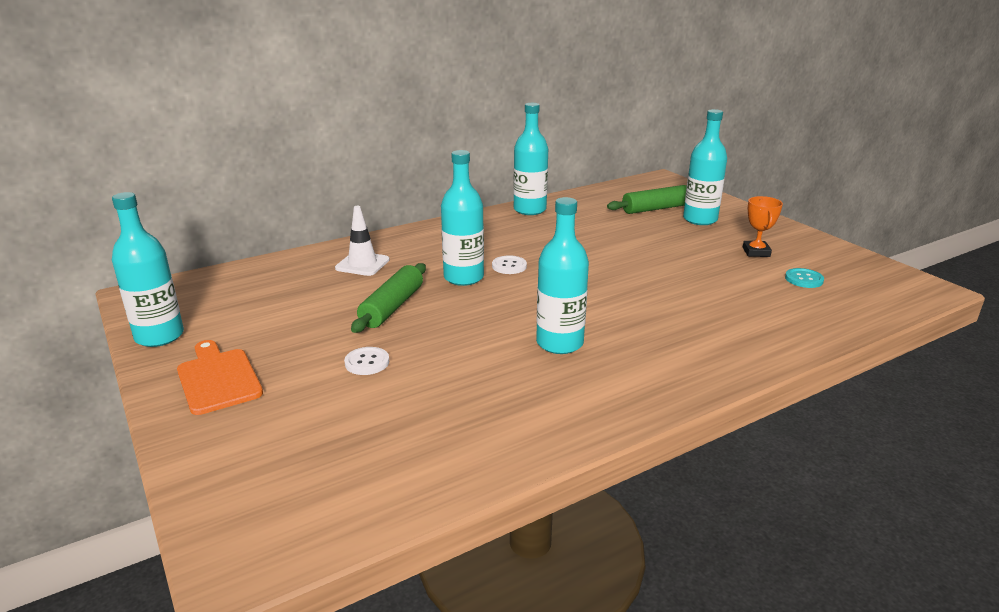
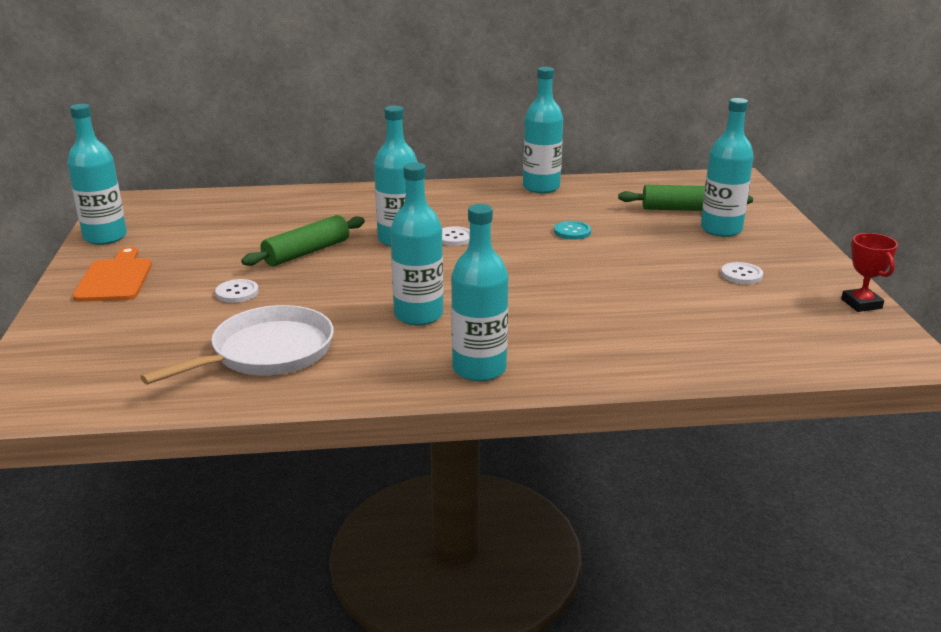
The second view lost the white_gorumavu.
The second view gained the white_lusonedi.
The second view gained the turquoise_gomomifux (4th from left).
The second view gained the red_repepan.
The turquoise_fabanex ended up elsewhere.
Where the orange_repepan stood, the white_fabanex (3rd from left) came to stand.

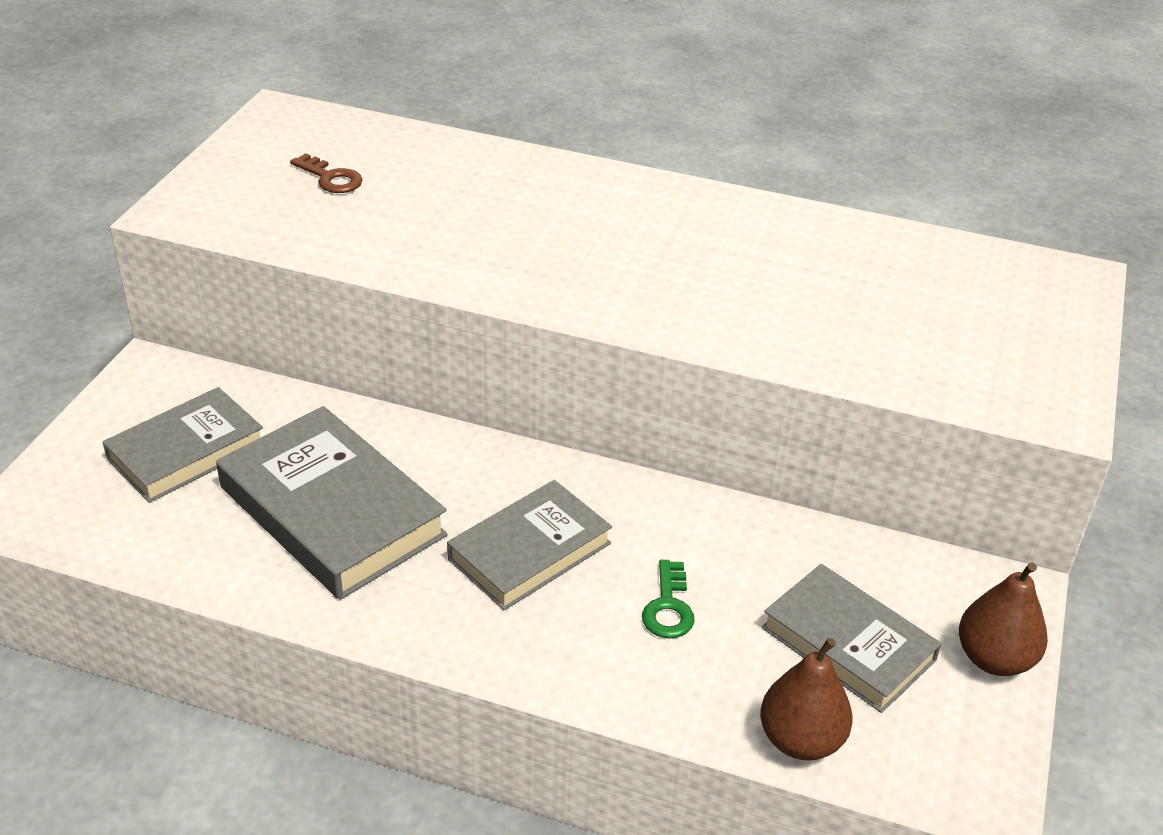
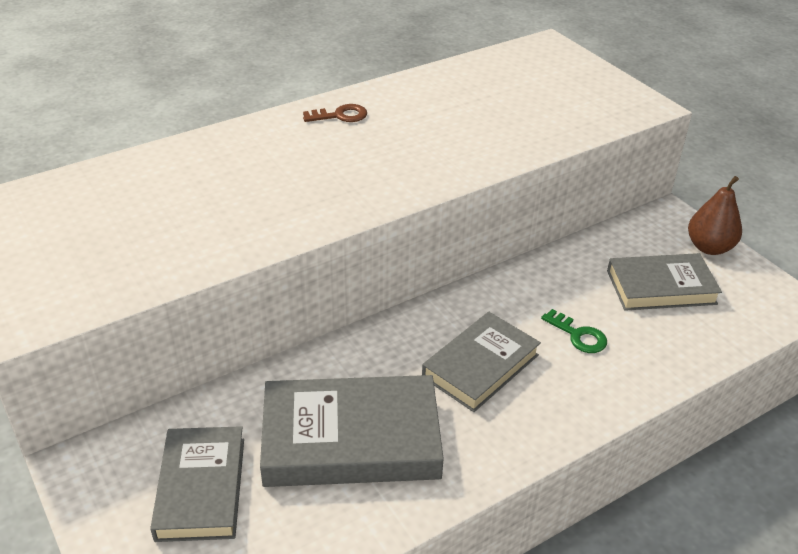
The second view lost the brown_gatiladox (1st from left).
The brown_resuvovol ended up elsewhere.
The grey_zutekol (3rd from left) ended up facing another way, 45 degrees clockwise from before.

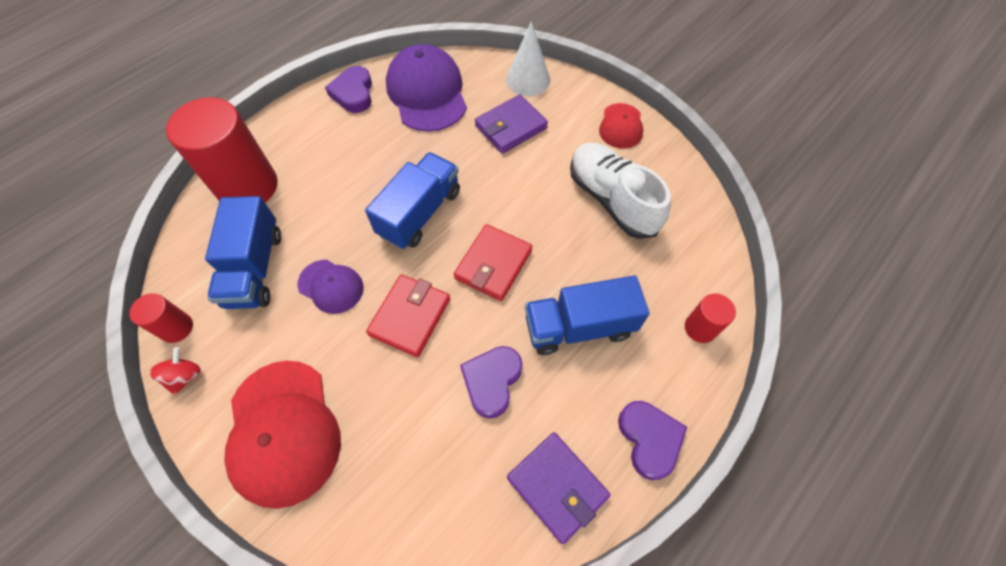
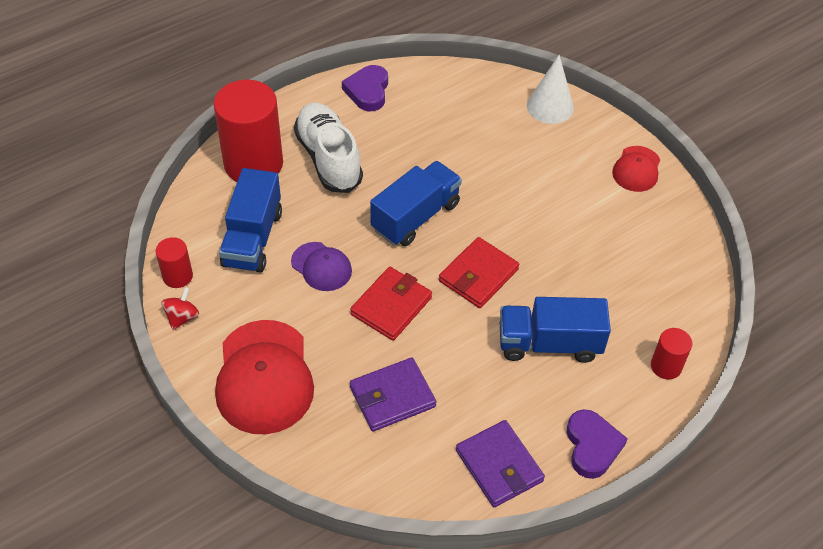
The second view lost the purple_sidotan (2nd from left).
The second view lost the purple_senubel (2nd from left).
The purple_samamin (1st from left) ended up elsewhere.
The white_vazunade ended up elsewhere.

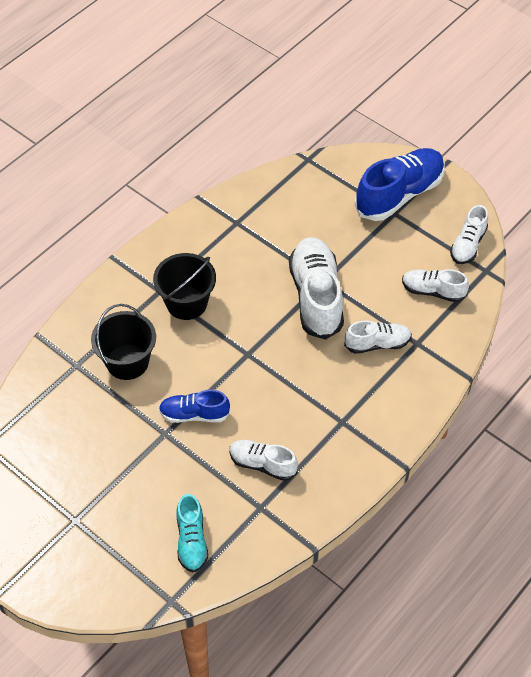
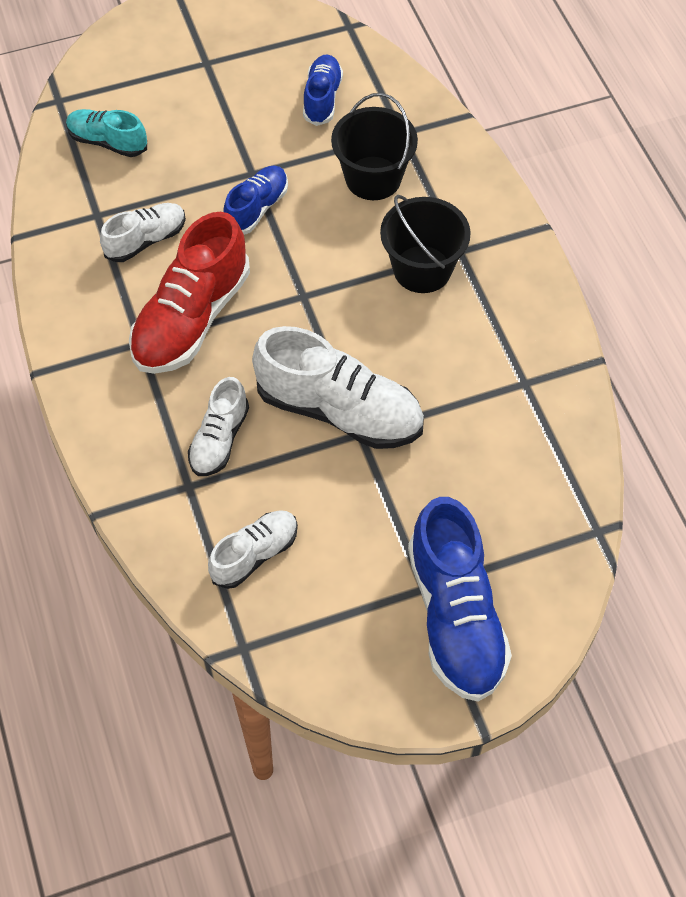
The second view lost the white_vazunade (5th from left).
The second view gained the red_vazunade.
The second view gained the blue_vazunade (2nd from left).

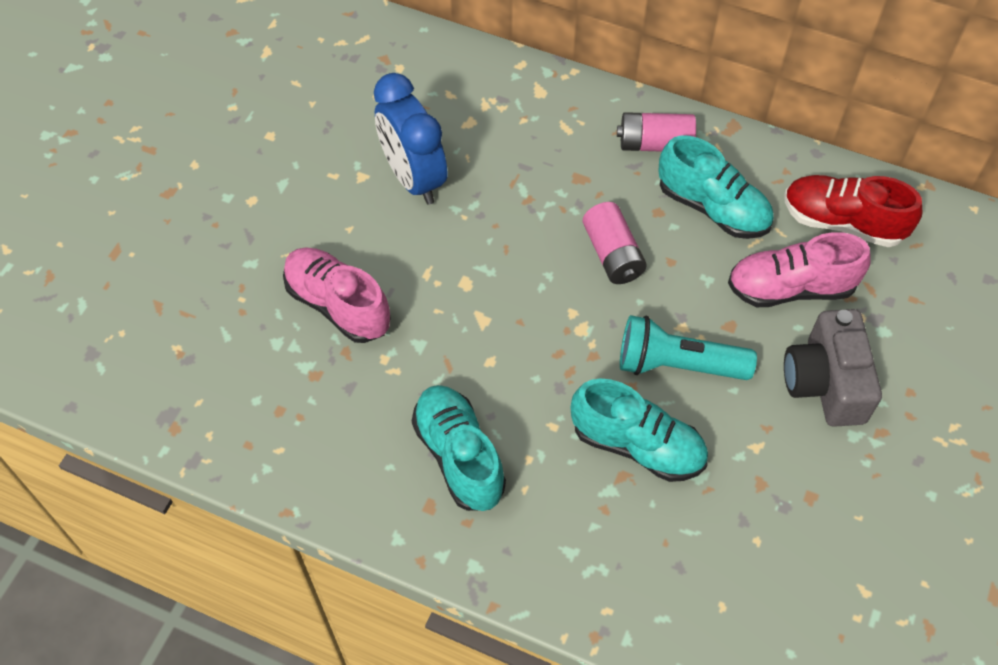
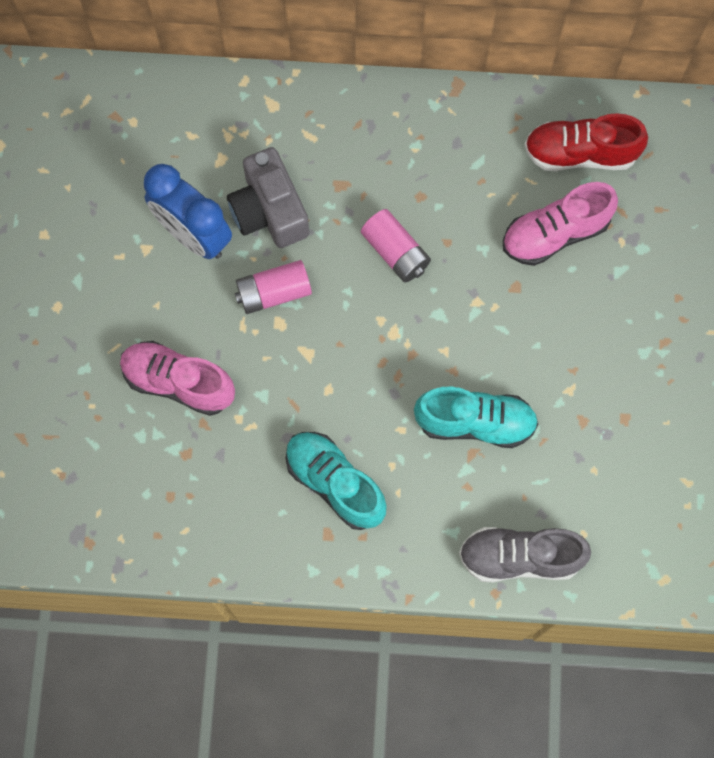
The second view lost the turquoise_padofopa.
The second view lost the turquoise_vazunade (3rd from left).
The second view gained the grey_vazunade.
The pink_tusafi (2nd from left in the first image) ended up elsewhere.
The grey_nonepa ended up elsewhere.

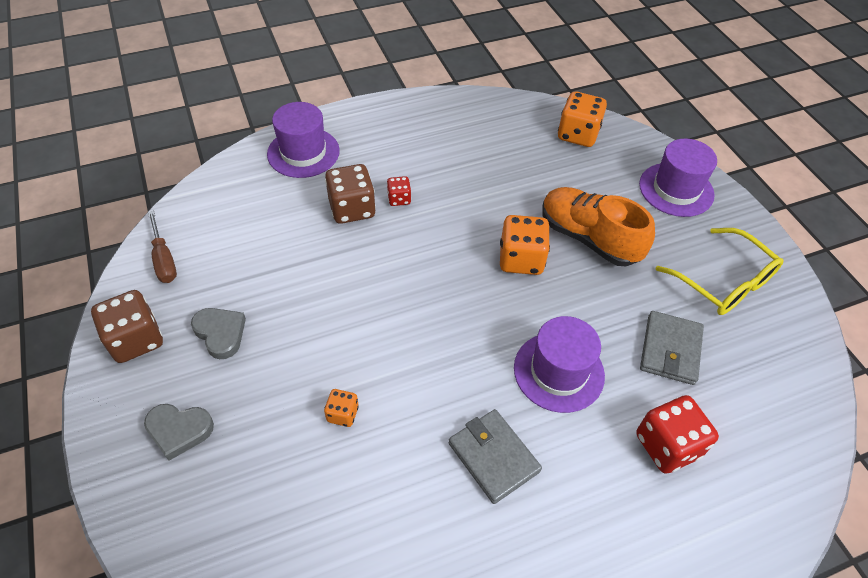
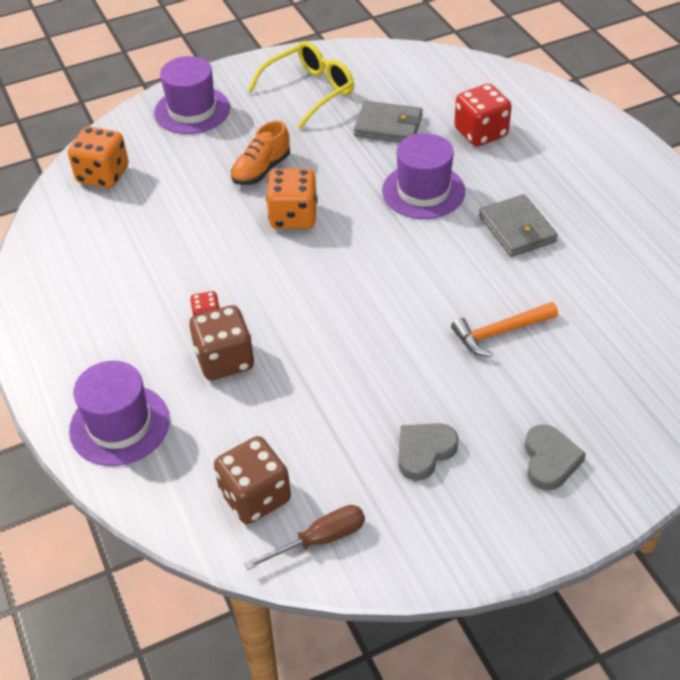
The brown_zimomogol (1st from left in the first image) ended up elsewhere.
Where the orange_zimomogol (1st from left) stood, the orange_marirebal came to stand.
The grey_samamin (1st from left in the first image) ended up facing another way, 75 degrees counterclockwise from before.
The size of the orange_vazunade changed by a factor of 0.64.

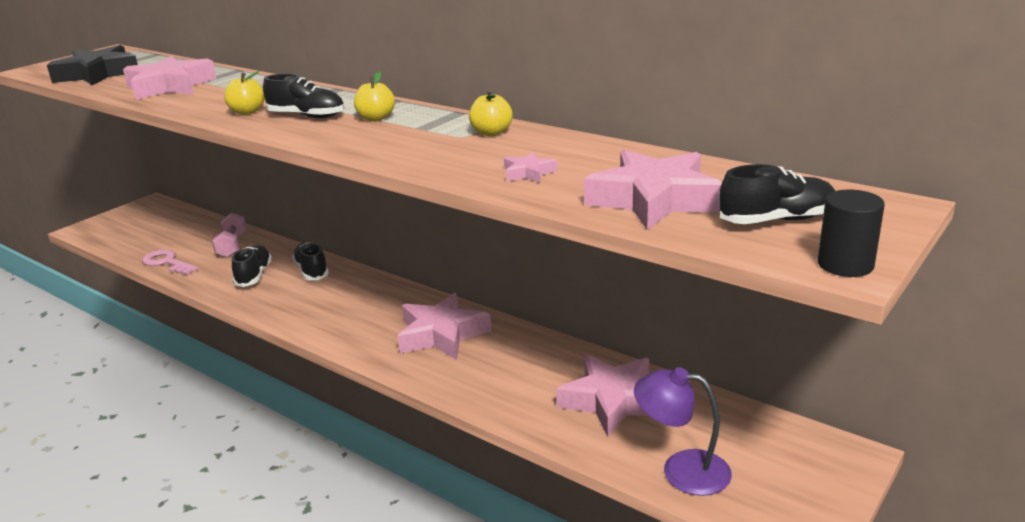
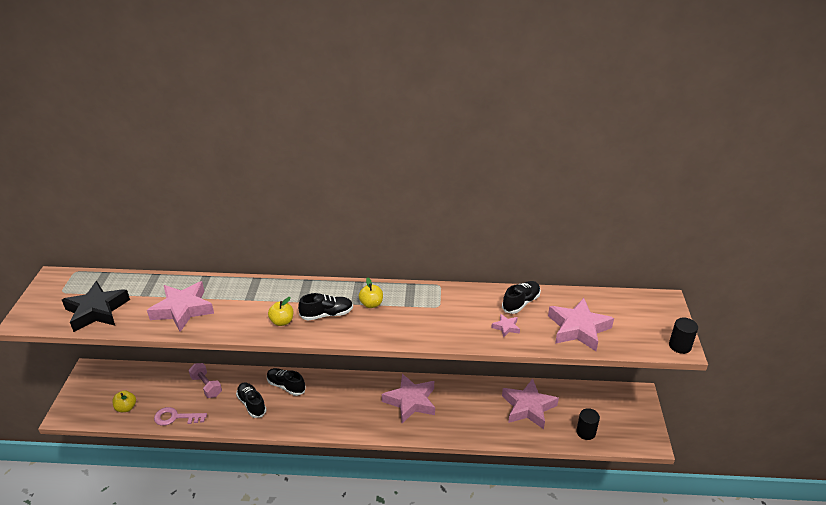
The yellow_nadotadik (3rd from left in the first image) ended up elsewhere.
The black_vazunade (4th from left) ended up elsewhere.
Where the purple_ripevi stood, the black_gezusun (1st from left) came to stand.

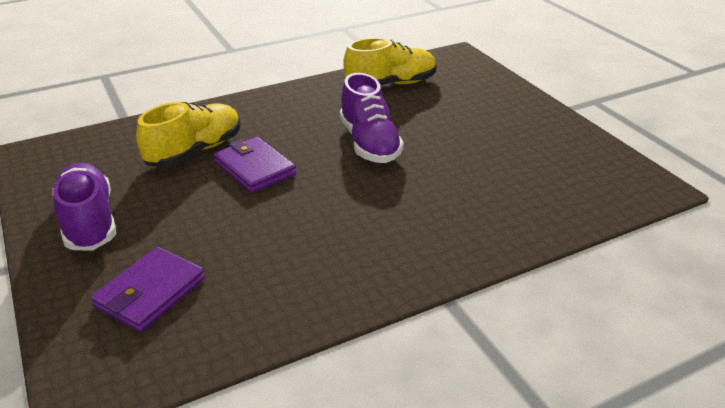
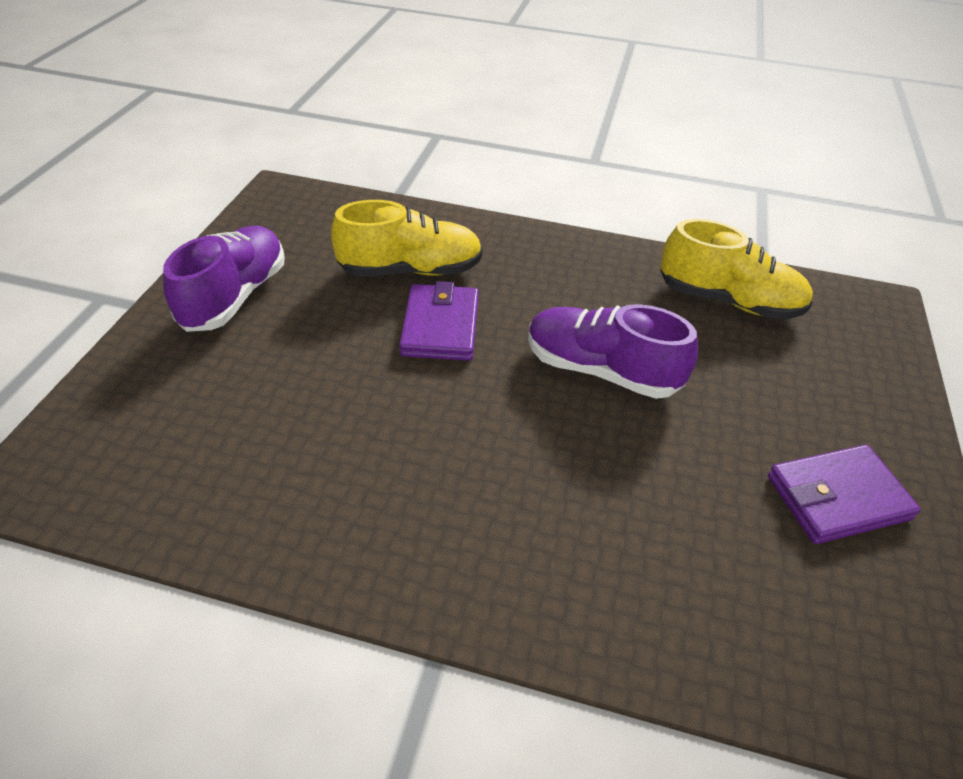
The purple_samamin (1st from left in the first image) ended up elsewhere.
The purple_vazunade (2nd from left) ended up facing another way, 90 degrees clockwise from before.

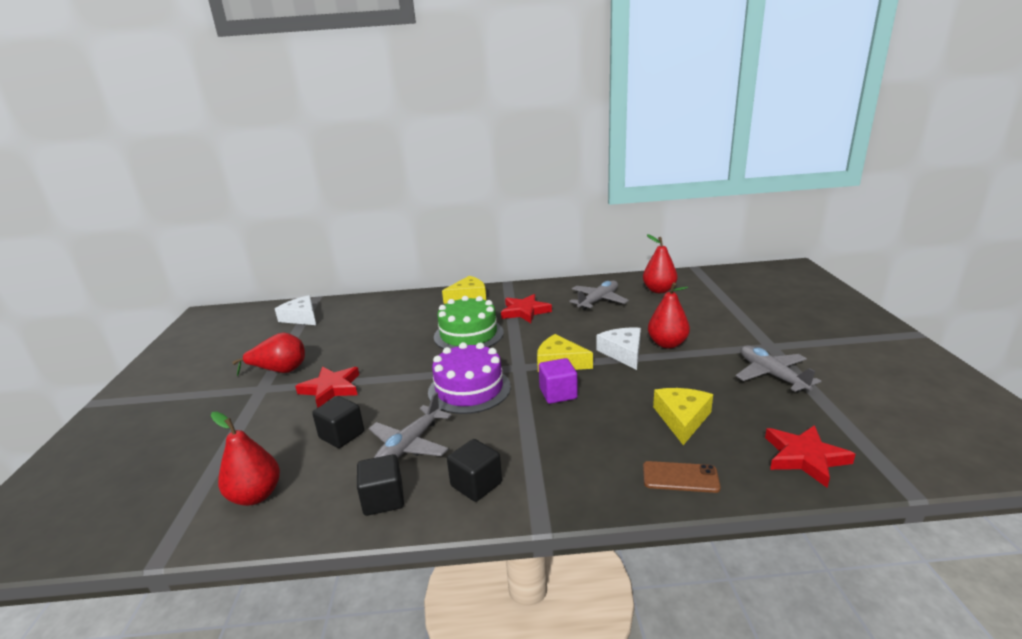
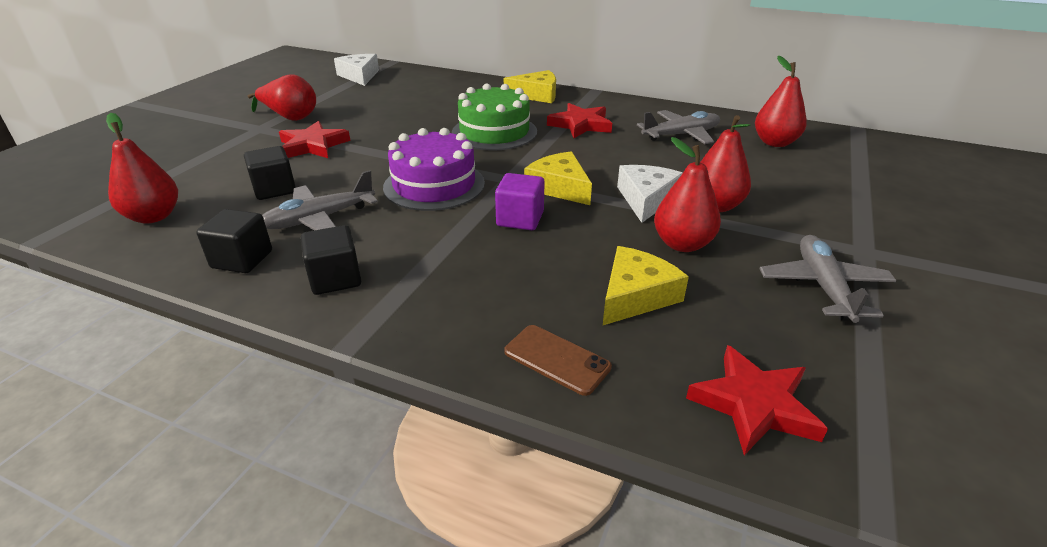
The second view gained the red_gatiladox (3rd from left).

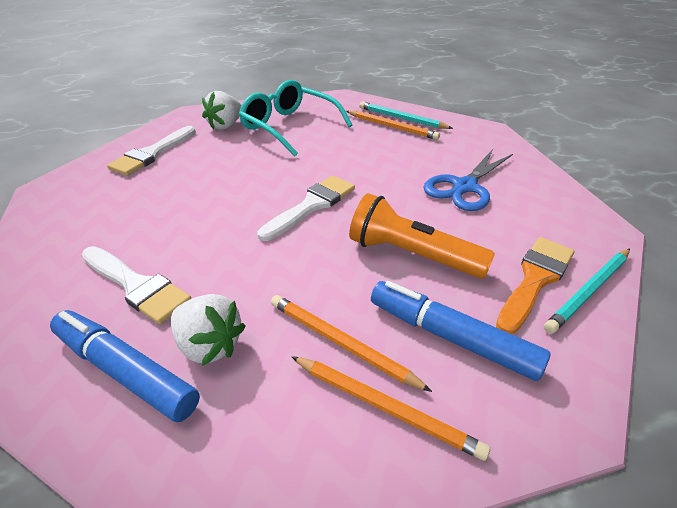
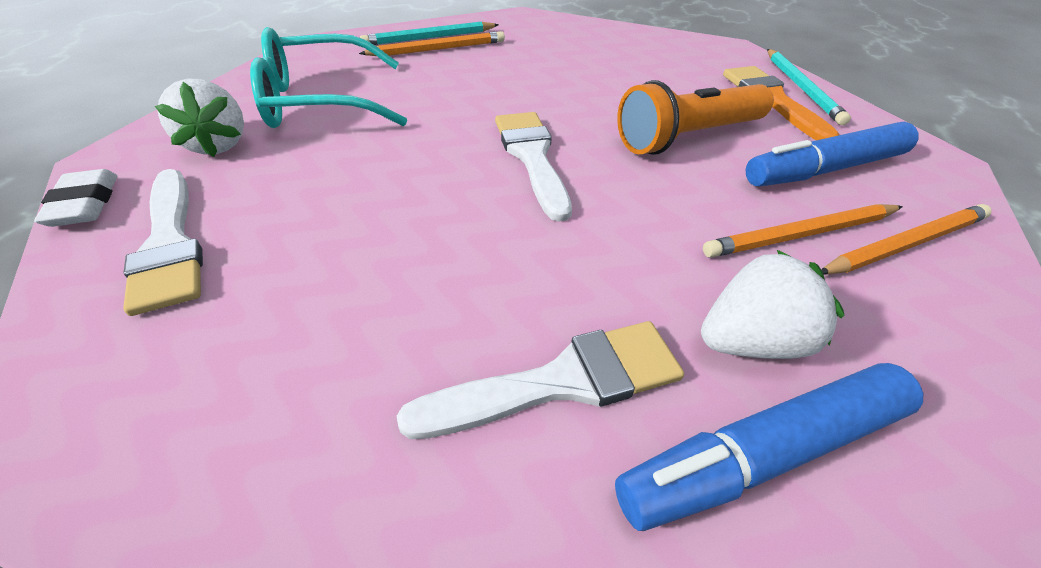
The second view lost the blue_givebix.
The second view gained the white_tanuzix.

